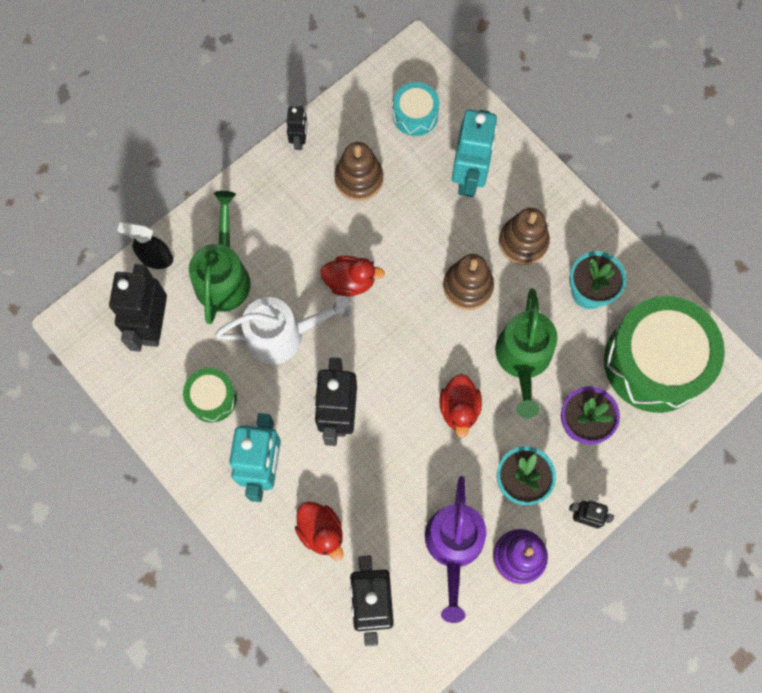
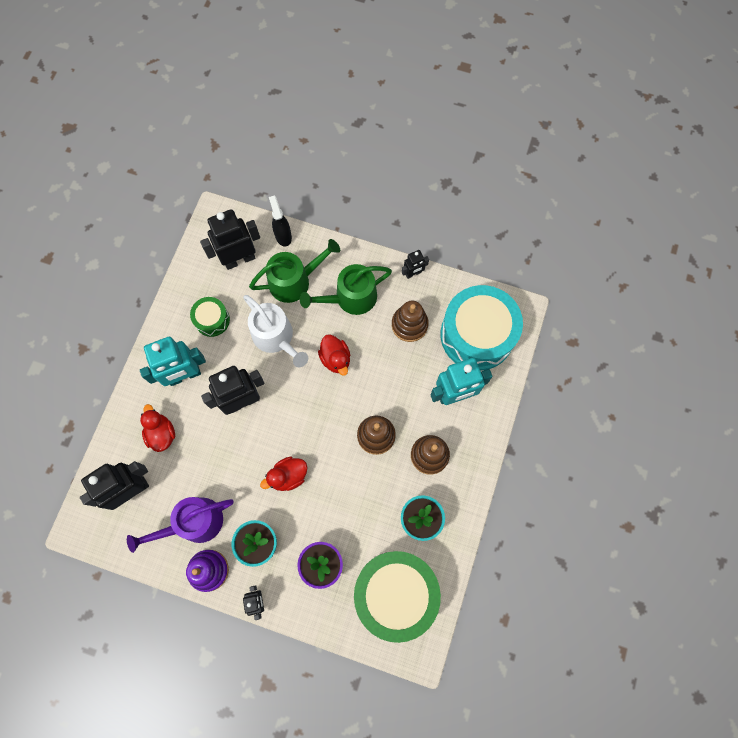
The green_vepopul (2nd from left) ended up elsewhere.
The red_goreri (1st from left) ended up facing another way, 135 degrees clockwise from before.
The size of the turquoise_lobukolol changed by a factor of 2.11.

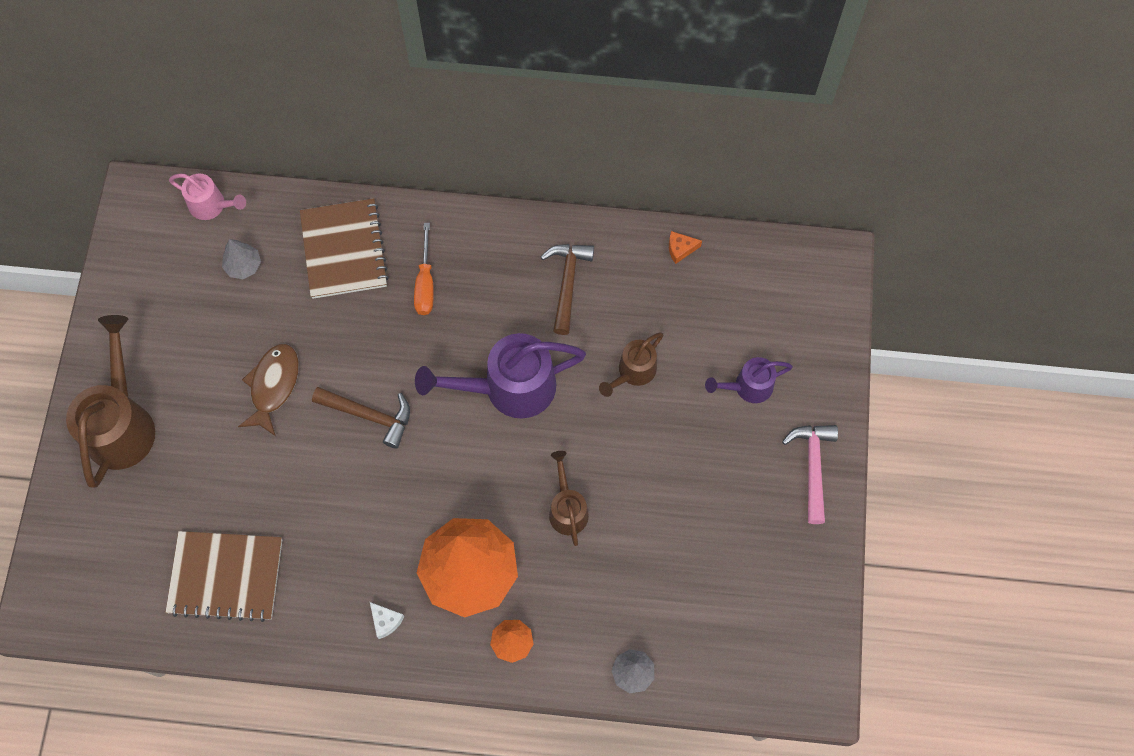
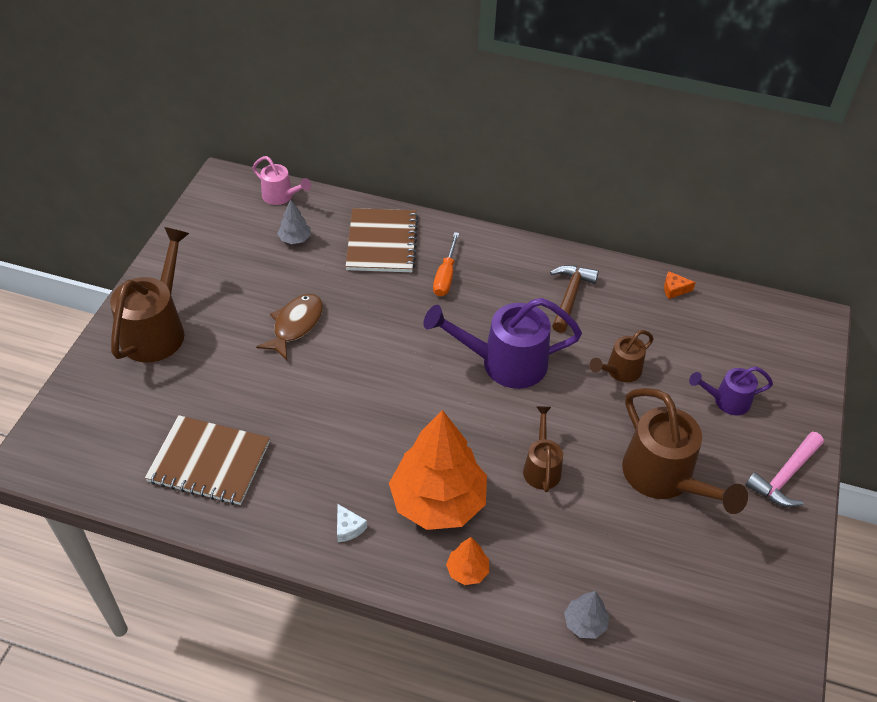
The second view lost the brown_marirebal (1st from left).
The second view gained the brown_vepopul (4th from left).
The pink_marirebal ended up facing another way, 150 degrees counterclockwise from before.

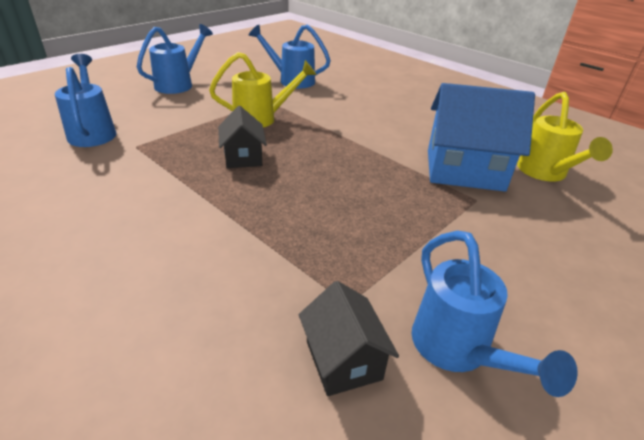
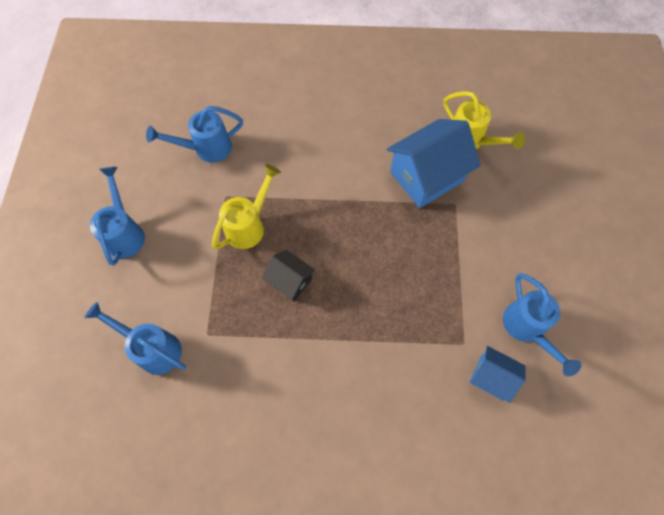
What was the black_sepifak (2nd from left) turned into the blue_sepifak (2nd from left).
The blue_vepopul (4th from left) ended up facing another way, 45 degrees clockwise from before.

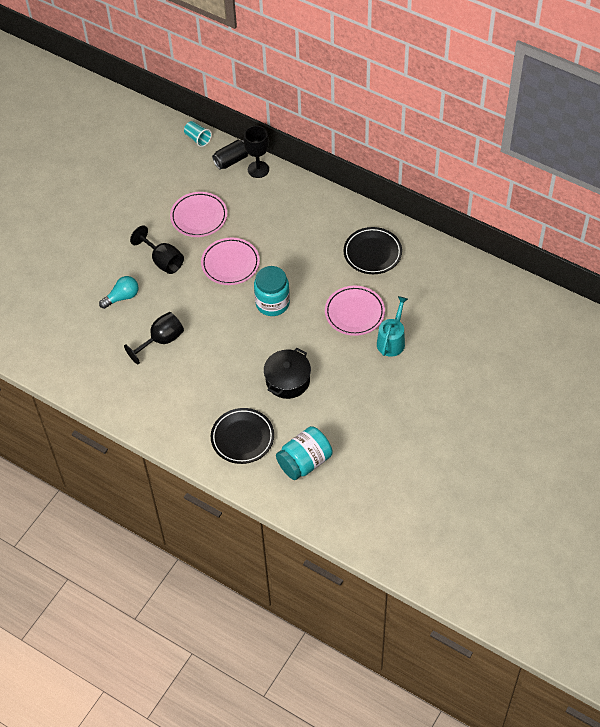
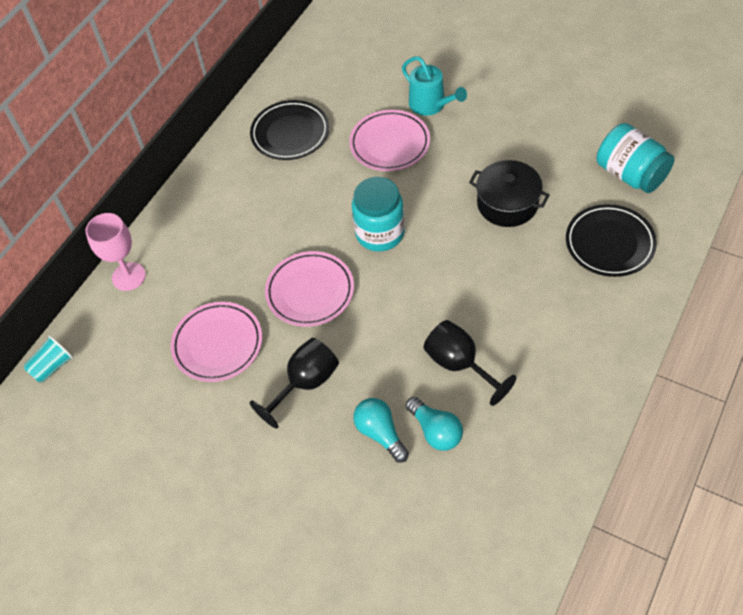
The second view lost the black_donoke.
The second view gained the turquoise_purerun (2nd from left).
What was the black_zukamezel (3rd from left) turned into the pink_zukamezel.
The turquoise_vepopul ended up facing another way, 150 degrees counterclockwise from before.

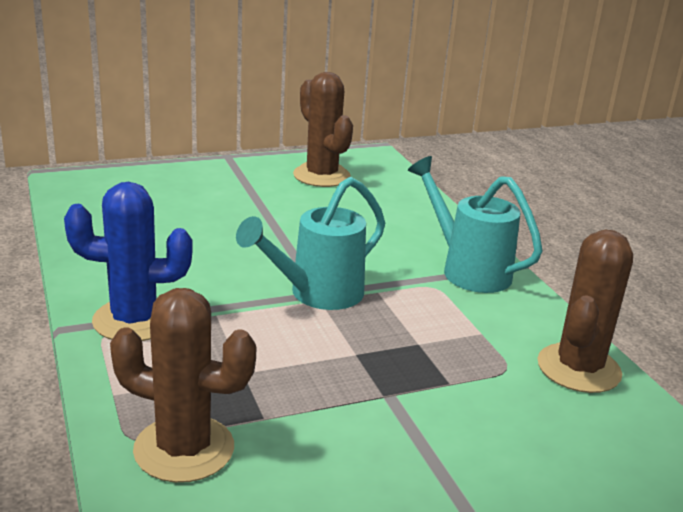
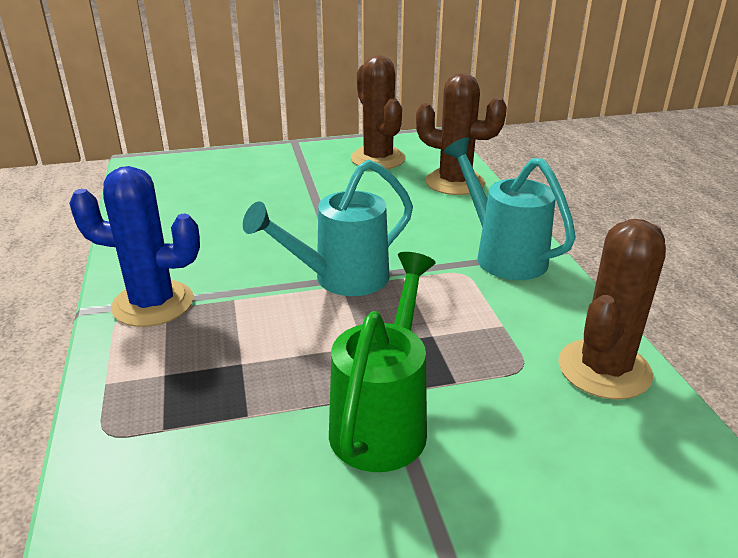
The second view gained the green_vepopul.
The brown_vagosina (1st from left in the first image) ended up elsewhere.

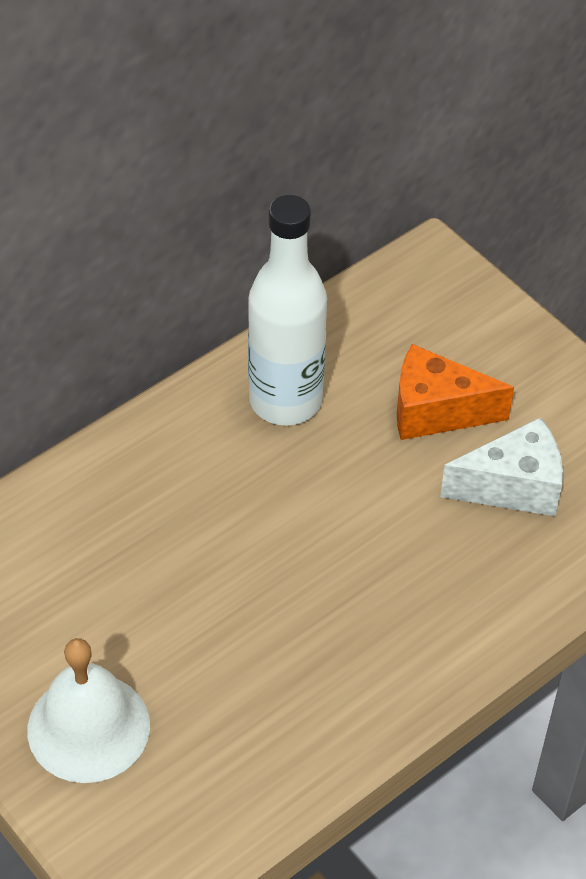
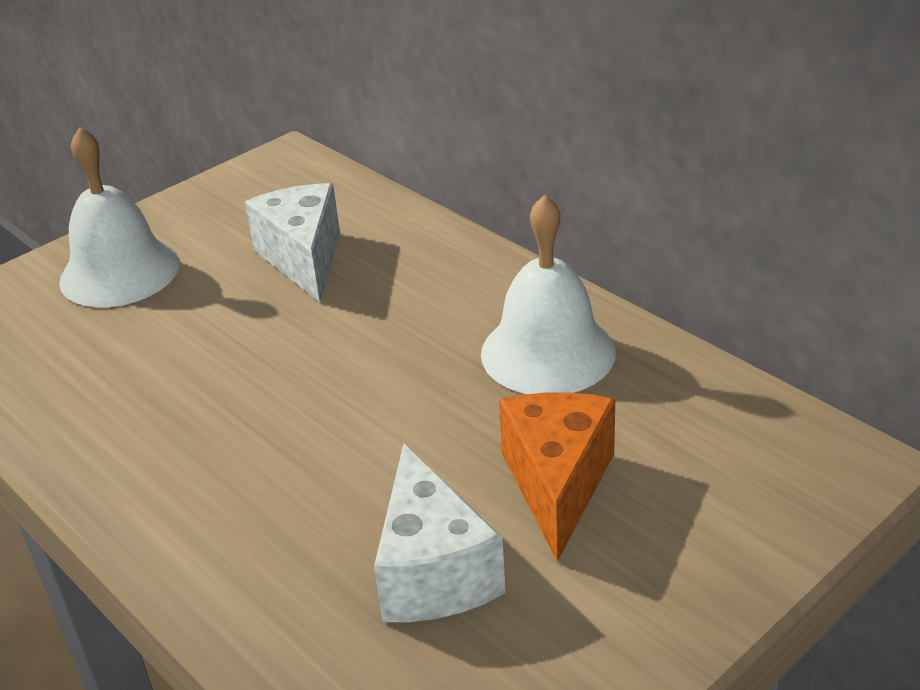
The second view gained the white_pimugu (1st from left).
Where the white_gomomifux stood, the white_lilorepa (2nd from left) came to stand.

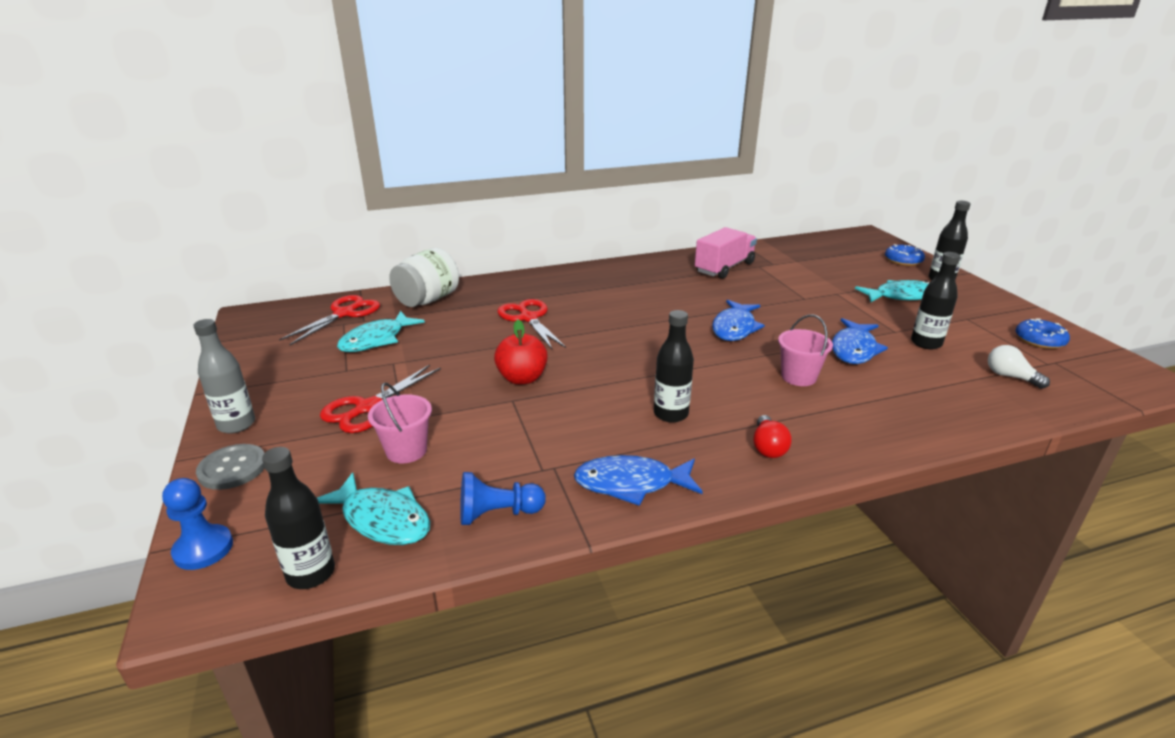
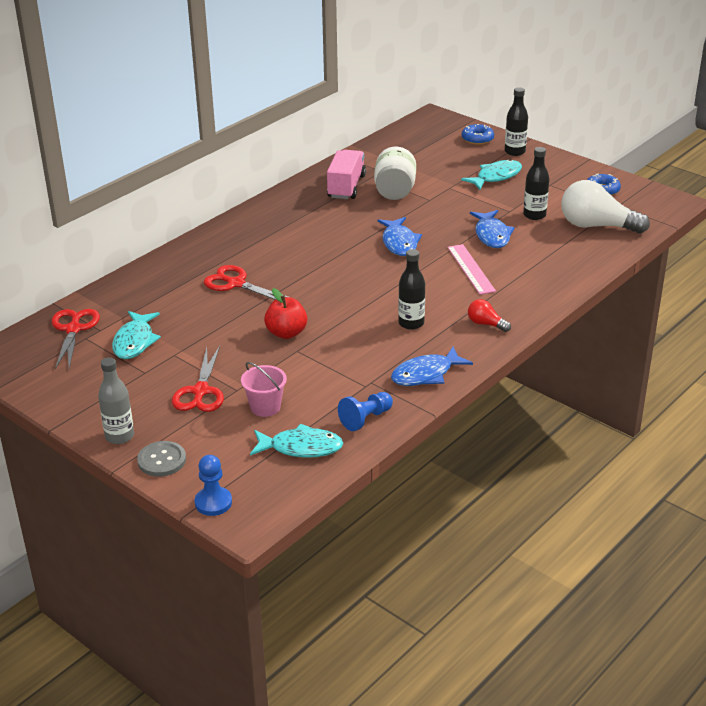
The second view lost the black_gomomifux (1st from left).
The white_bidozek ended up elsewhere.
Where the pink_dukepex (2nd from left) stood, the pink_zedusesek came to stand.
The red_purerun ended up facing another way, 150 degrees clockwise from before.
The size of the white_purerun changed by a factor of 2.11.

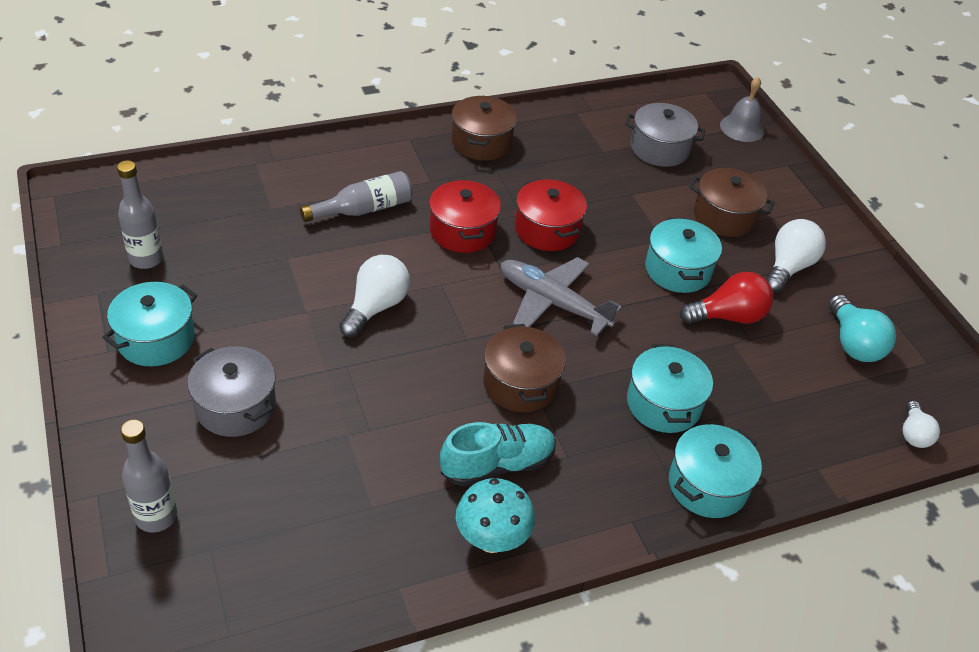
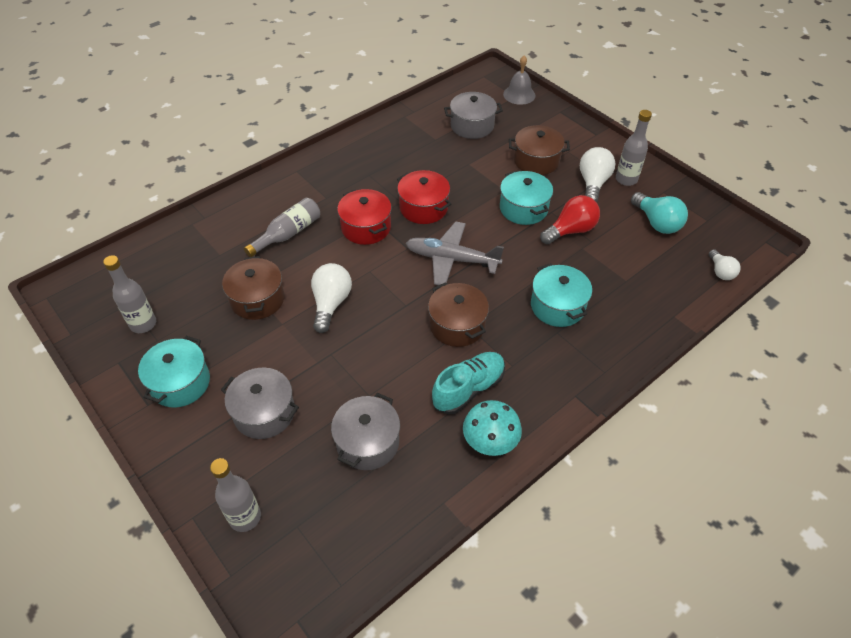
The second view lost the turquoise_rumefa (4th from left).
The second view gained the grey_rumefa (2nd from left).
The second view gained the grey_gomomifux (4th from left).
The brown_rumefa (1st from left) ended up elsewhere.

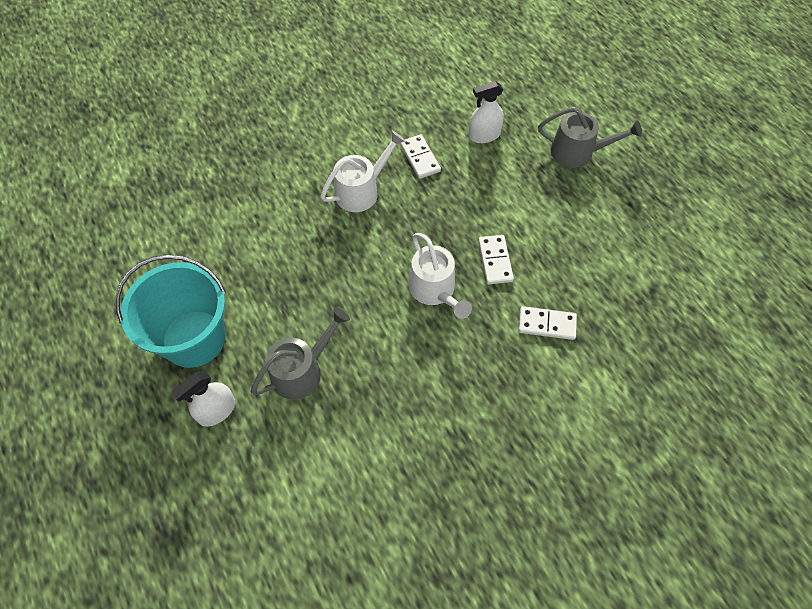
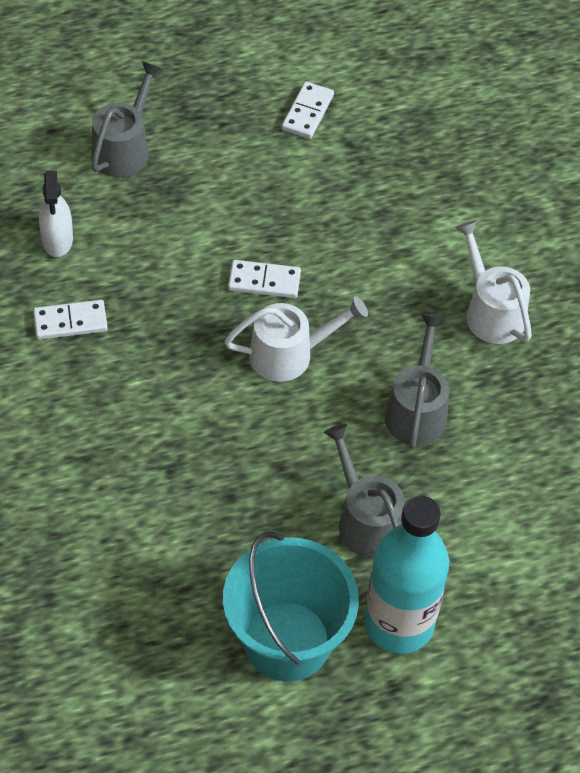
The second view gained the grey_vepopul (3rd from left).
The white_vepopul (1st from left in the first image) ended up elsewhere.
The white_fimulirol (3rd from left) ended up elsewhere.
Where the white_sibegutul (1st from left) stood, the turquoise_gomomifux came to stand.

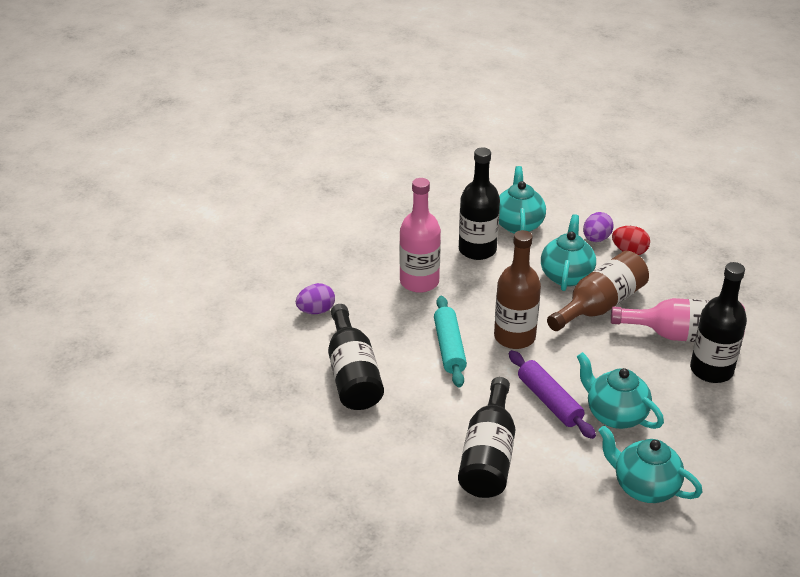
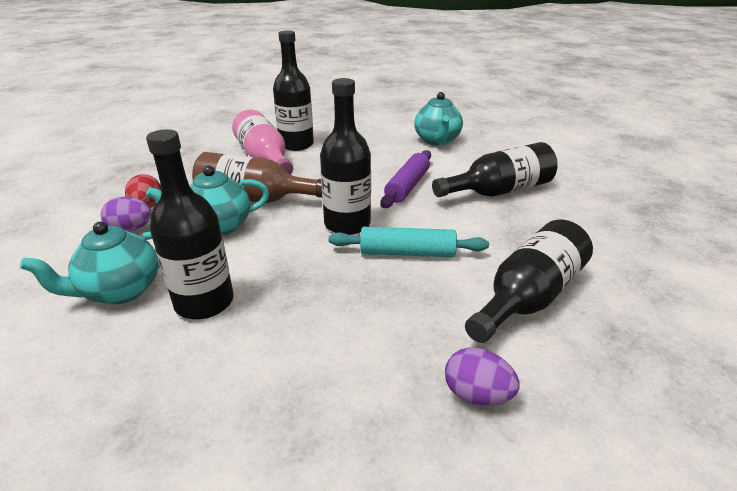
The second view lost the pink_gomomifux (1st from left).
The second view lost the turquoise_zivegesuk (3rd from left).
What was the brown_gomomifux (1st from left) turned into the black_gomomifux (3rd from left).
The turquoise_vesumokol ended up facing another way, 45 degrees clockwise from before.

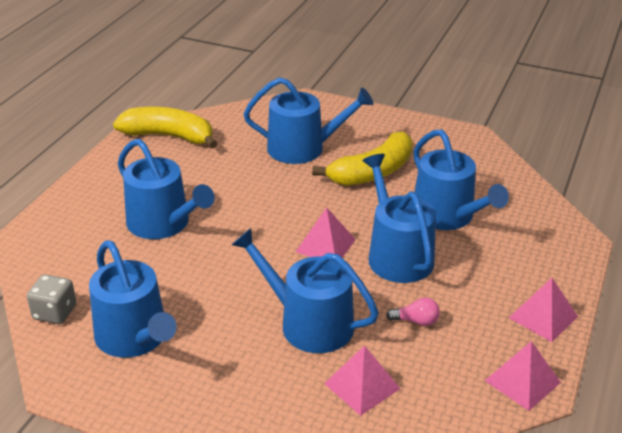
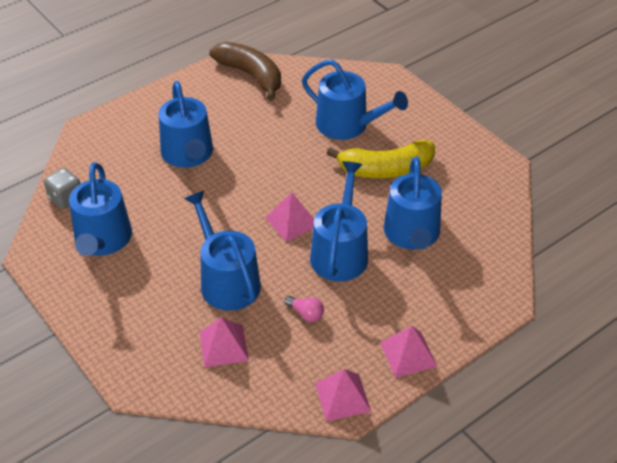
What was the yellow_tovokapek (1st from left) turned into the brown_tovokapek.

